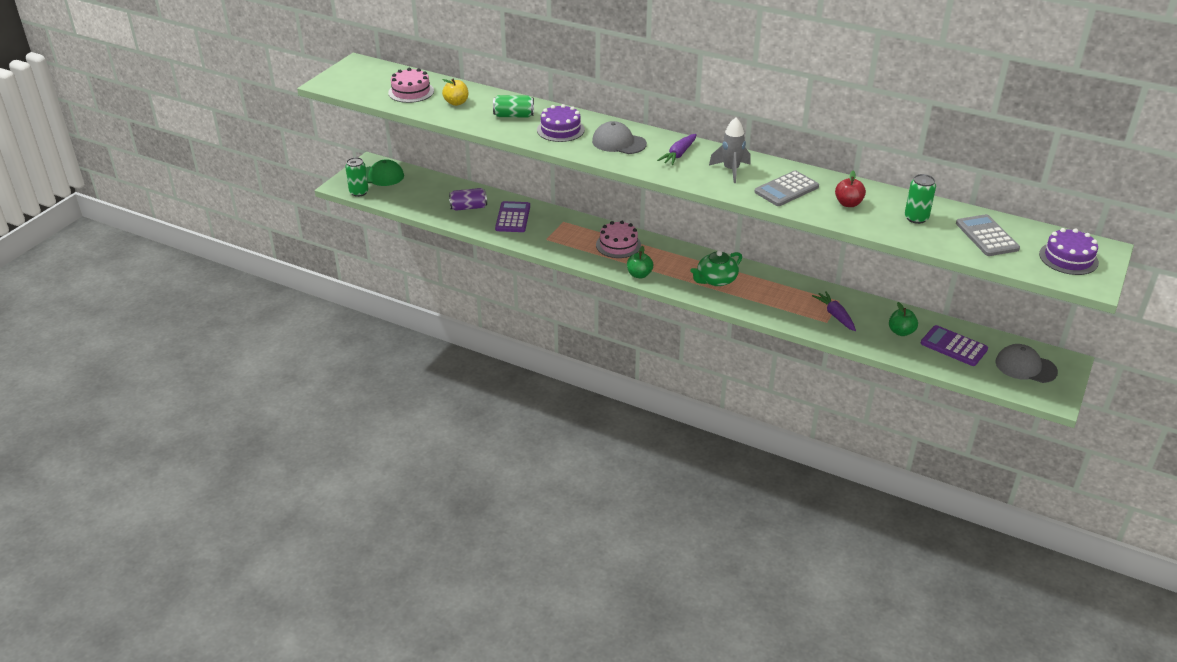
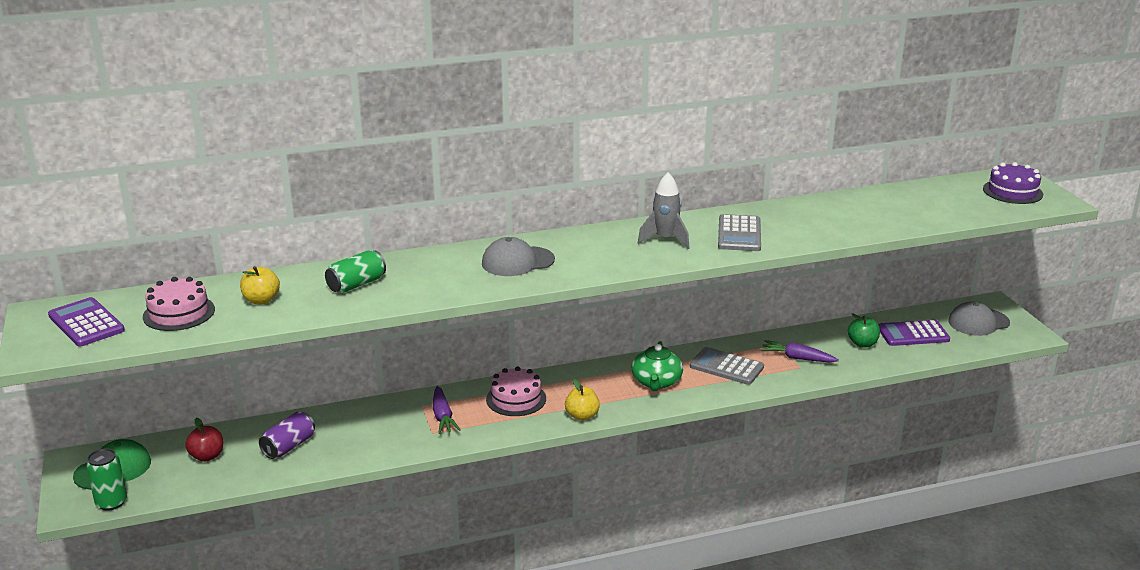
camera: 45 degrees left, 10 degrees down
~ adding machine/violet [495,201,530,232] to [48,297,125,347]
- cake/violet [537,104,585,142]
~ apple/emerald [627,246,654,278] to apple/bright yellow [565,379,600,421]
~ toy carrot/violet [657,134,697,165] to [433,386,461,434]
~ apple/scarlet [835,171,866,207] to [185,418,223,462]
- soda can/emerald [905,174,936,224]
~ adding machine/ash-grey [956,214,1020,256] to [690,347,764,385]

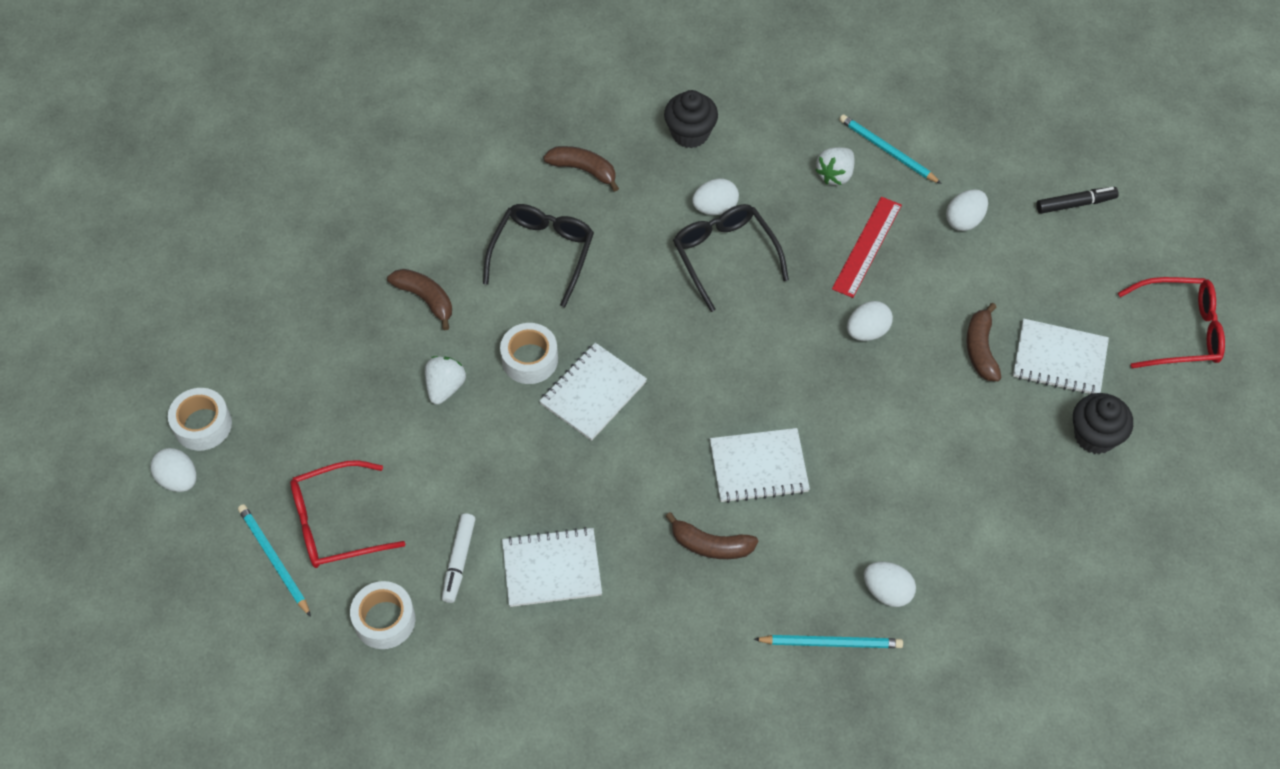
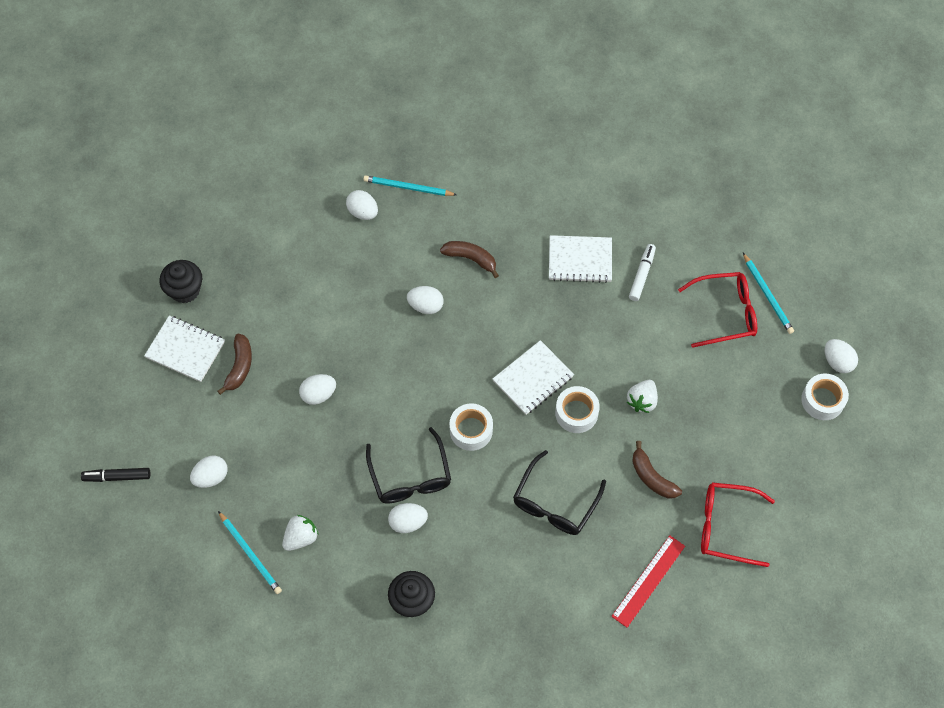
camera: 170 degrees left, 5 degrees up
~ roll of tape/snow-white [350,581,415,649] to [449,403,493,451]
- banana/brown [543,146,619,192]
~ notebook/snow-white [710,428,810,503] to egg/snow-white [407,286,444,314]
~ ruler/scarlet [832,197,902,298] to [611,535,685,628]
~ glasses/scarlet [1118,277,1225,368] to [701,482,775,567]

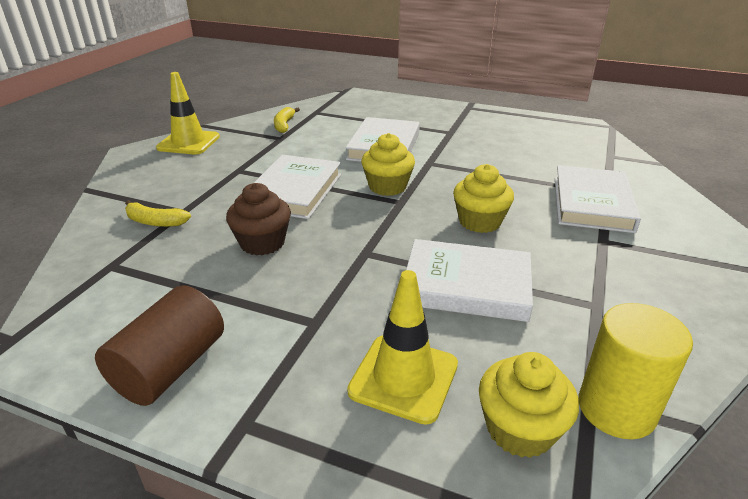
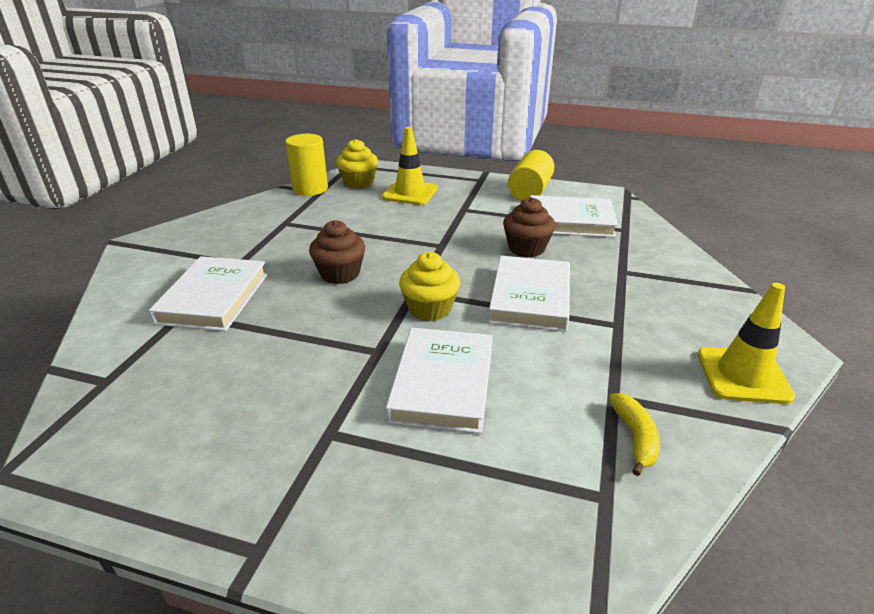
camera: 175 degrees right, 0 degrees up
~ cylinder shape/brown [95,285,224,406] to cylinder shape/bright yellow [508,150,555,201]
- banana/bright yellow [125,200,191,227]
~ hardback/snow-white [406,239,533,322] to [530,195,618,238]
~ cupcake/bright yellow [453,164,514,233] to cupcake/brown [309,220,365,284]

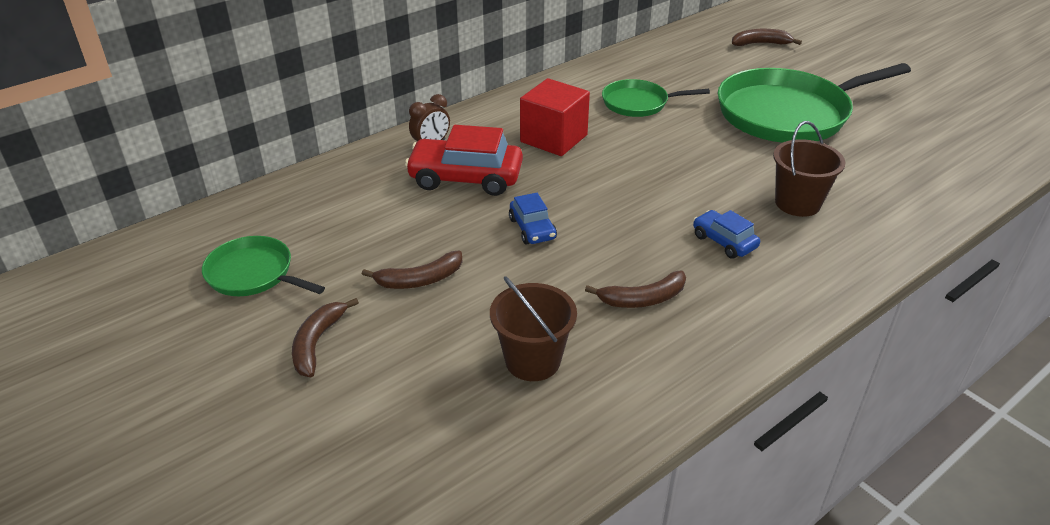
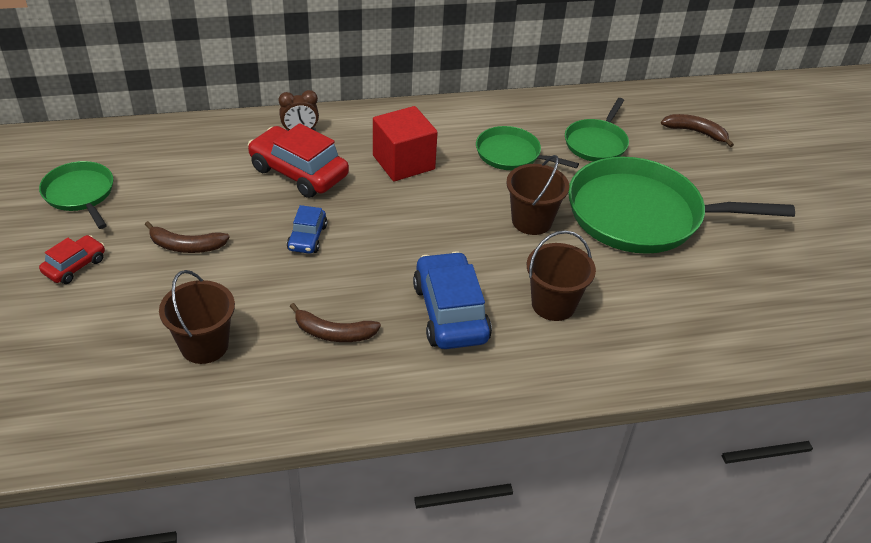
camera: 25 degrees right, 5 degrees up
~ banana/brown [292,298,359,378] to car/scarlet [39,235,105,284]
~ car/royal blue [693,210,760,259] = [413,251,492,349] x1.84
+ bucket/brown [506,155,569,235]
+ skillet/emerald [565,98,629,162]

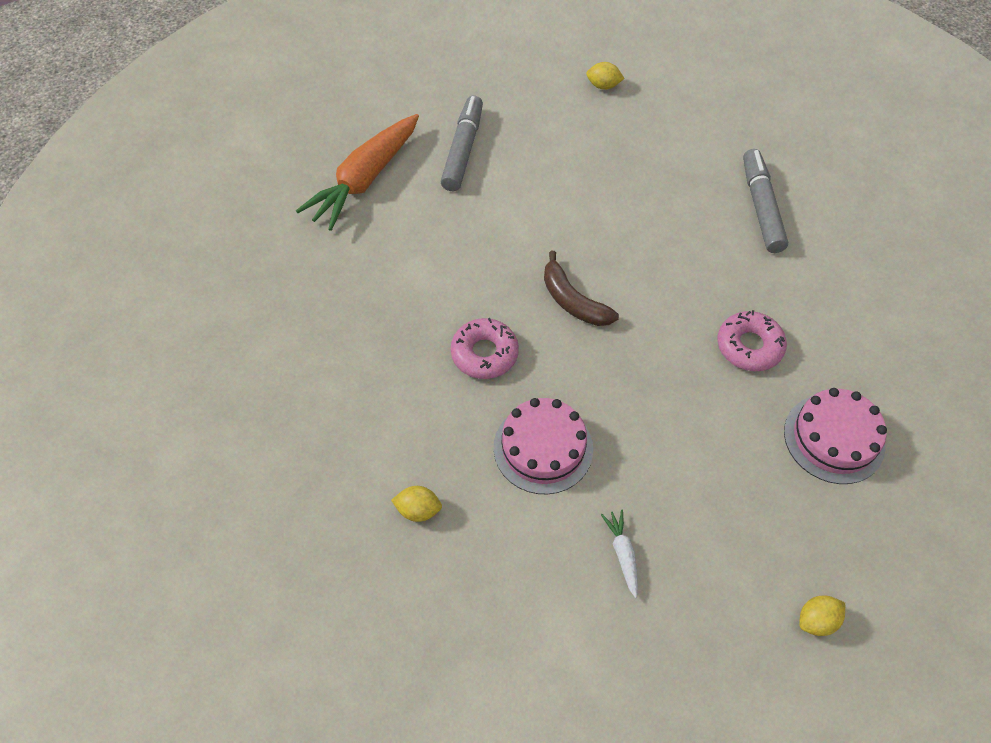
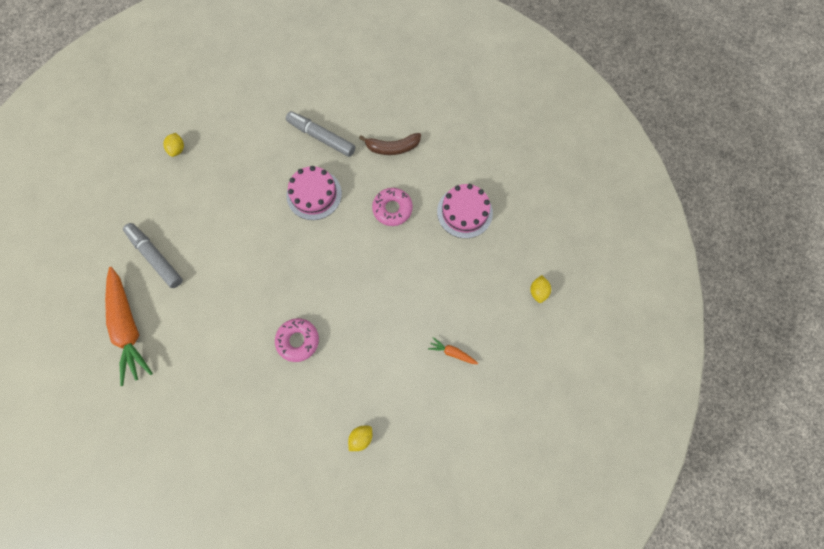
camera: 55 degrees left, 15 degrees up
~ cake/pink [493,398,593,494] to [286,166,342,220]
~ banana/brown [544,251,619,326] to [359,133,421,155]
~ citrus fruit/bright yellow [586,62,625,90] = [163,133,184,157] 45 degrees counterclockwise
~ toy carrot/snow-white [601,510,638,598] to toy carrot/bright orange [428,337,478,364]

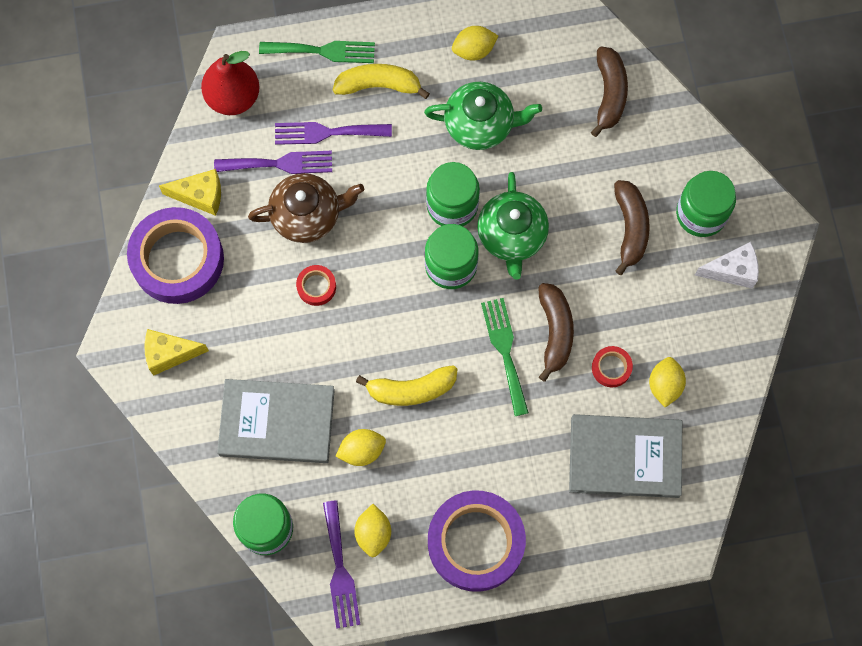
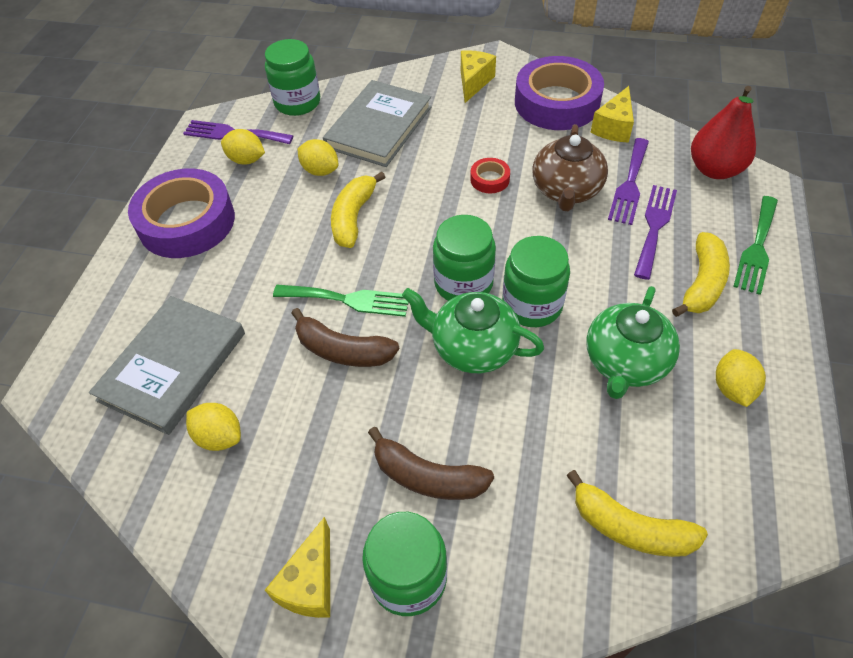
camera: 115 degrees right, 20 degrees down
~ citrus fruit/bright yellow [336,429,386,466] = [298,139,339,176] 60 degrees counterclockwise
~ banana/brown [591,46,628,137] to banana/bright yellow [566,470,708,557]
- roll of tape/scarlet [592,346,633,387]
~ cheese wedge/snow-white [695,242,759,289] to cheese wedge/bright yellow [265,517,330,618]

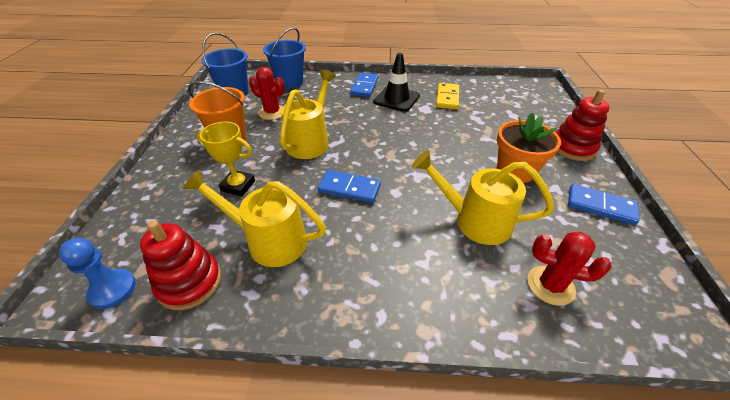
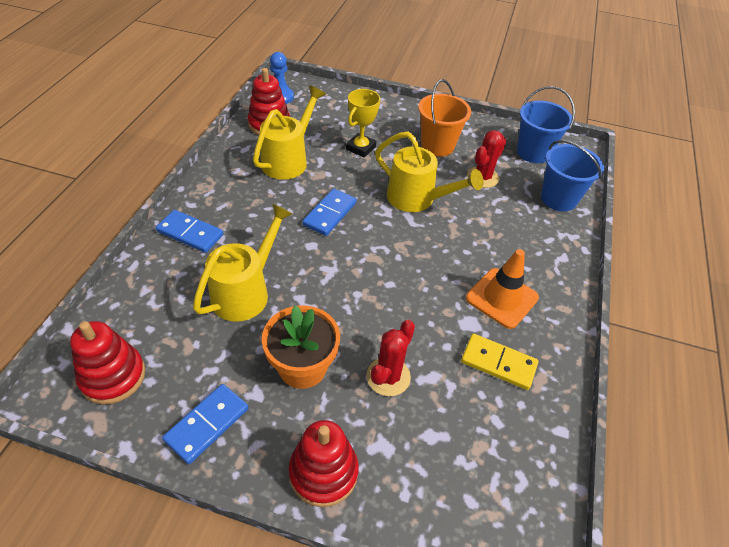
camera: 100 degrees right, 5 degrees up
~ domino piece/royal blue [350,73,378,97] to [156,210,223,253]
~ road cone/jet-black [373,53,420,112] to road cone/bright orange [466,249,539,329]
~ cactus/scarlet [527,232,611,306] to [366,320,415,396]
+ ring stacker/scarlet [70,321,145,404]

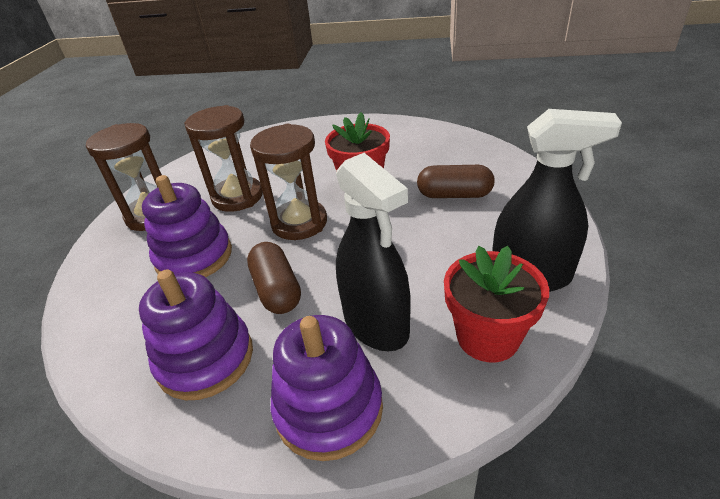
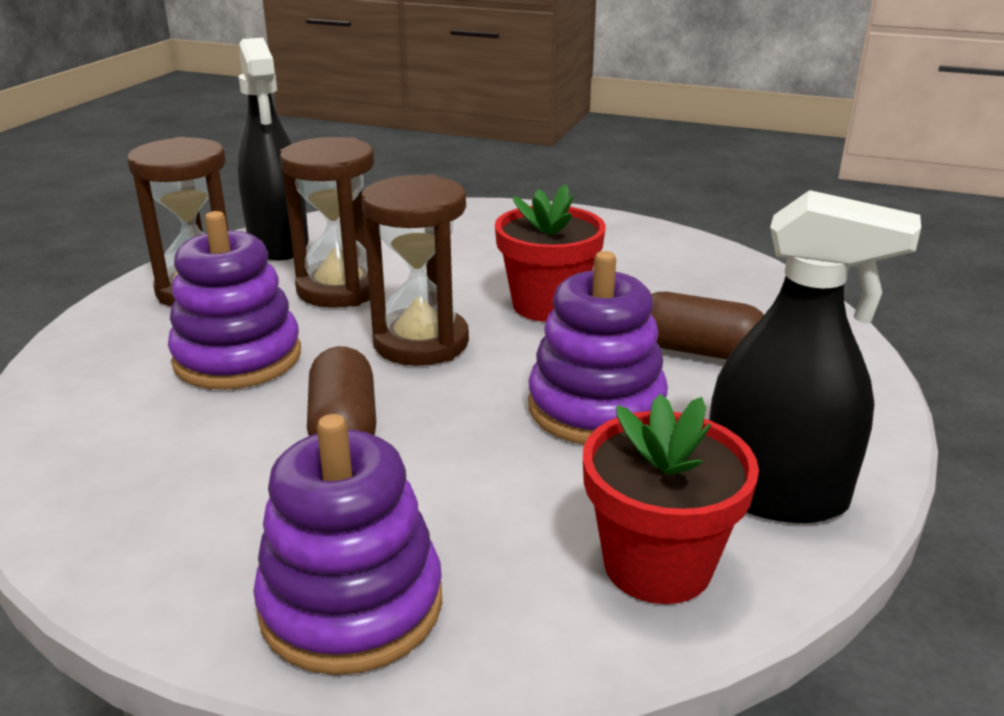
camera: 10 degrees right, 10 degrees down
~ ring stacker/violet [139,270,253,400] to [528,251,668,445]
~ spray bottle/jet-black [336,153,411,351] to [238,38,309,261]

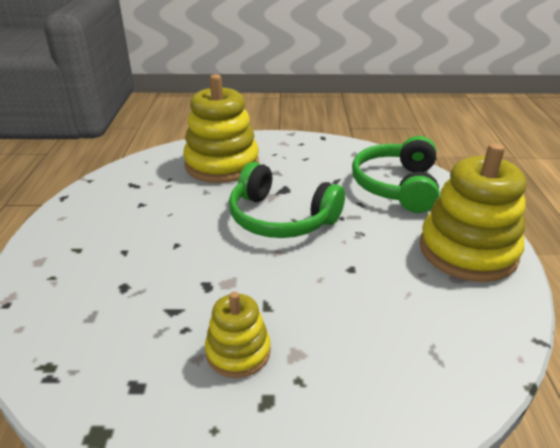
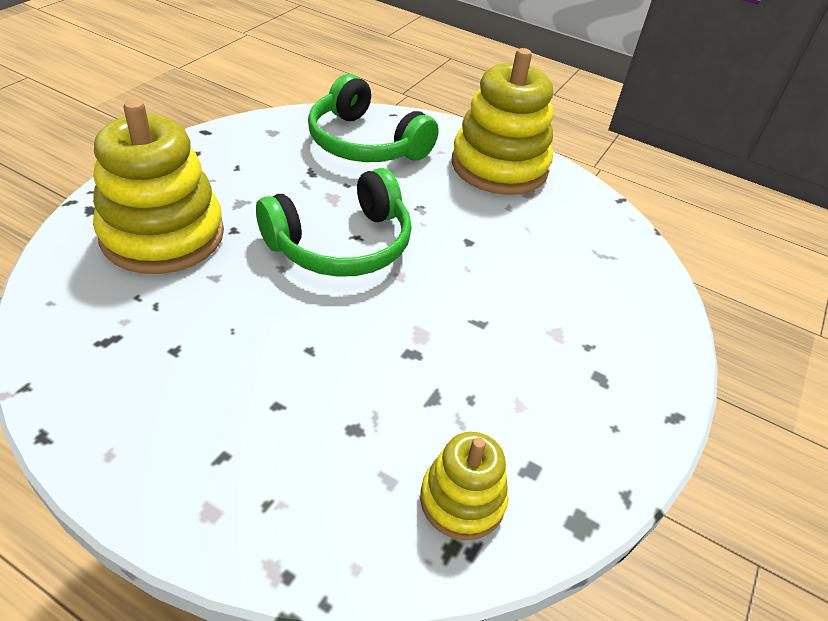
camera: 65 degrees left, 10 degrees up
~ ring stacker/bright yellow [205,292,271,378] to [420,432,508,540]

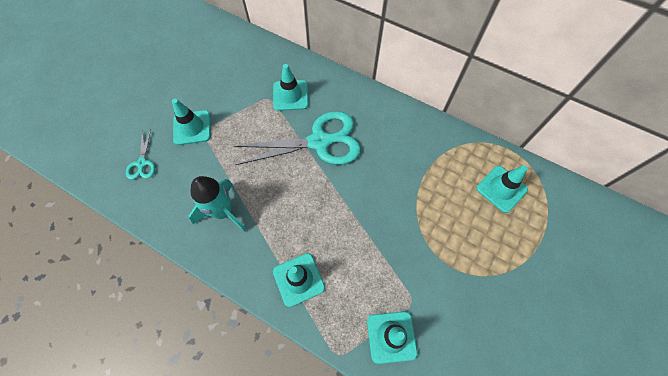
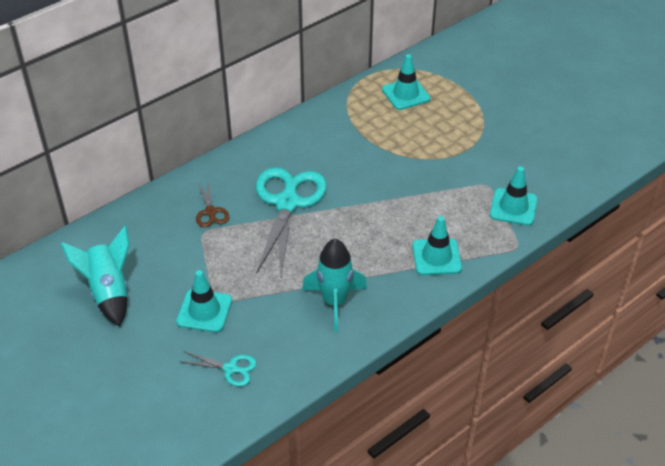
camera: 70 degrees left, 20 degrees down
~ road cone/turquoise [273,64,308,111] to pair of scissors/brown [196,179,229,227]
+ toy rocket/turquoise [60,226,130,327]

